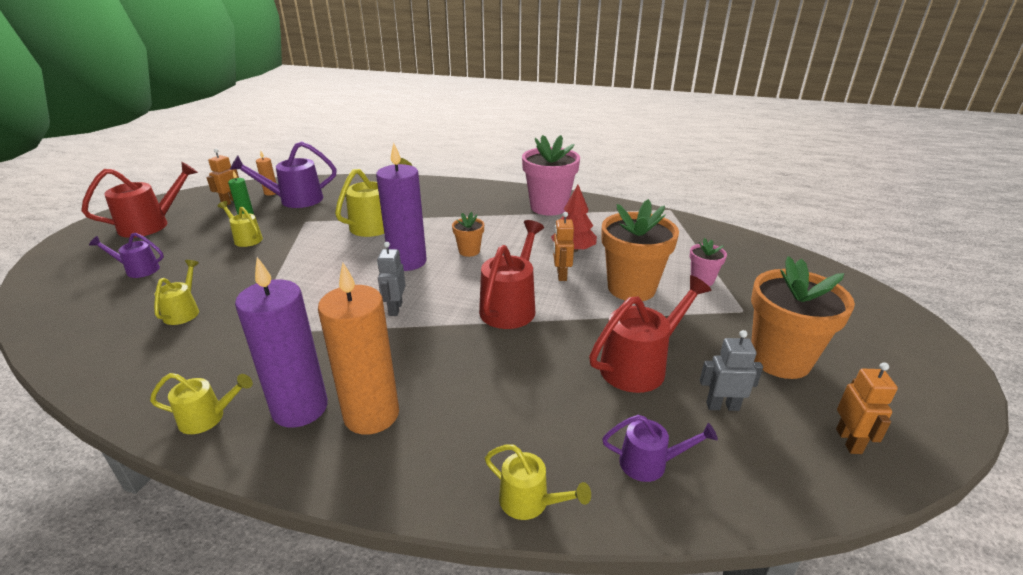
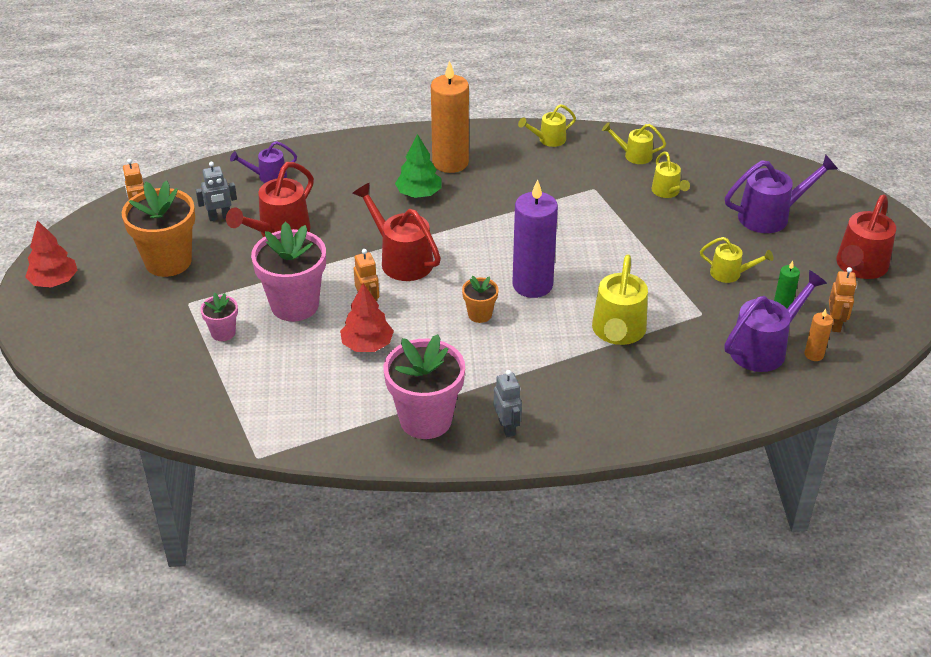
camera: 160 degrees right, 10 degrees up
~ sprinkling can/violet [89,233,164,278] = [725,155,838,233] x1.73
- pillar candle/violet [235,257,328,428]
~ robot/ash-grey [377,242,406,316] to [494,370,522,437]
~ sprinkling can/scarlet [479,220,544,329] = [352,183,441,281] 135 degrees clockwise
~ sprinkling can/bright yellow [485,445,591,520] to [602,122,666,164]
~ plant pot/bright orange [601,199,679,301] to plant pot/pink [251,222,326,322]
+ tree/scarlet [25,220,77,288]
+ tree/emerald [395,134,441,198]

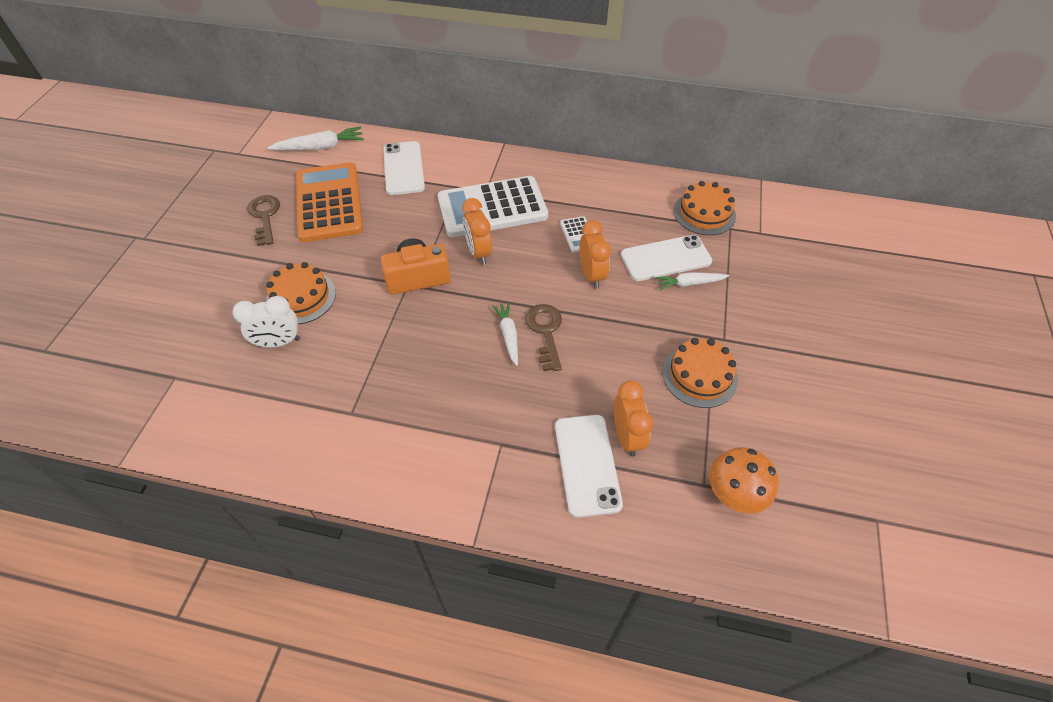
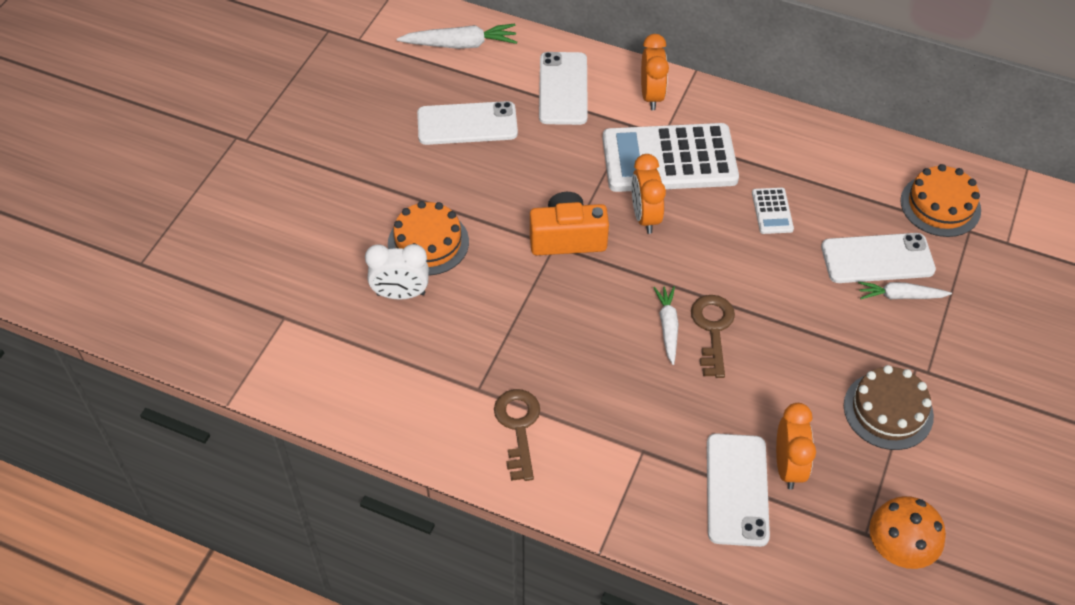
camera: 10 degrees right, 0 degrees up
~ latchkey/brown [247,195,280,246] to [494,389,540,481]
~ adding machine/bright orange [296,162,363,242] to mobile phone/snow-white [417,101,518,145]
~ clock/bright orange [580,220,611,289] to [641,34,669,110]
~ cake/bright orange [662,338,738,408] to cake/brown [844,365,934,450]

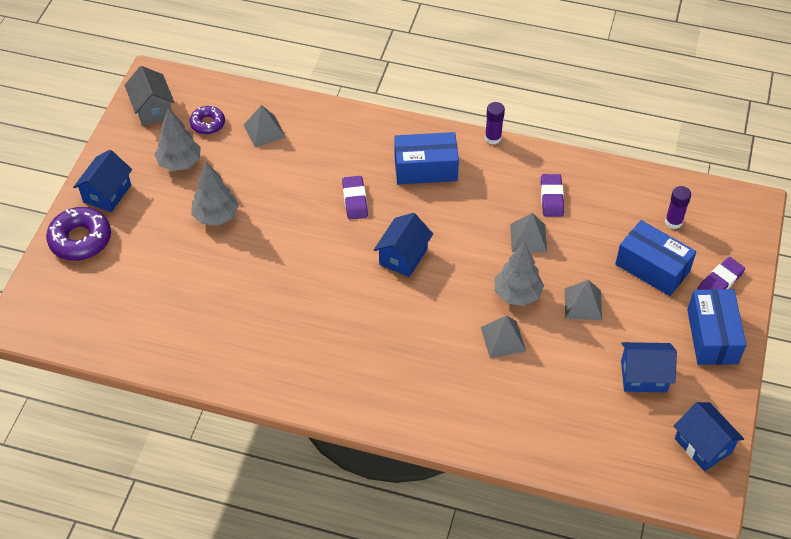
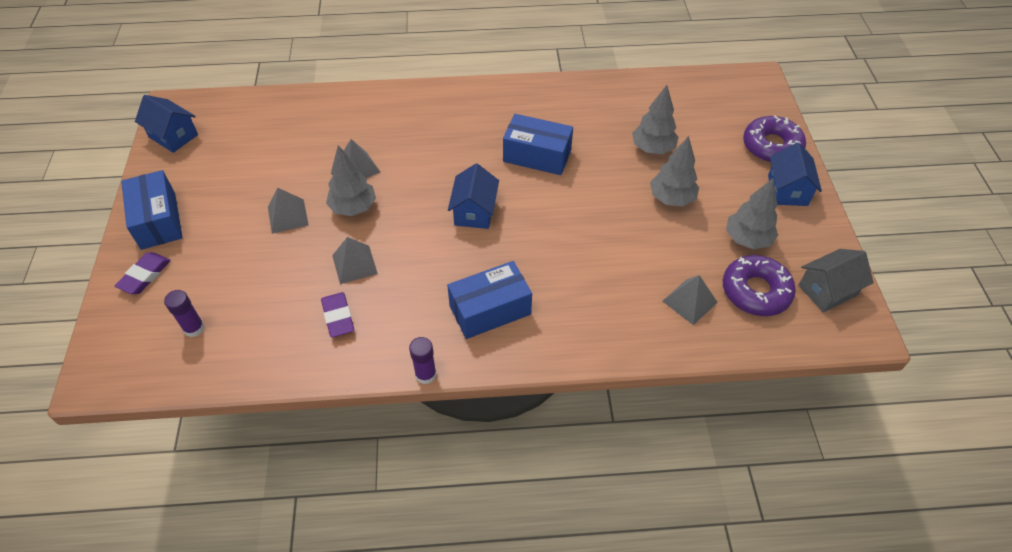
camera: 160 degrees right, 0 degrees up
~ cottage/ash-grey [124,66,174,126] = [798,249,874,313] 75 degrees counterclockwise
~ glazed donut/violet [189,106,225,134] = [723,255,796,316] x1.67
- pencil eraser/violet [342,176,368,219]
~ box/royal blue [615,220,696,296] to [503,114,573,175]
- cottage/royal blue [621,342,677,392]
+ tree/ash-grey [632,85,679,154]

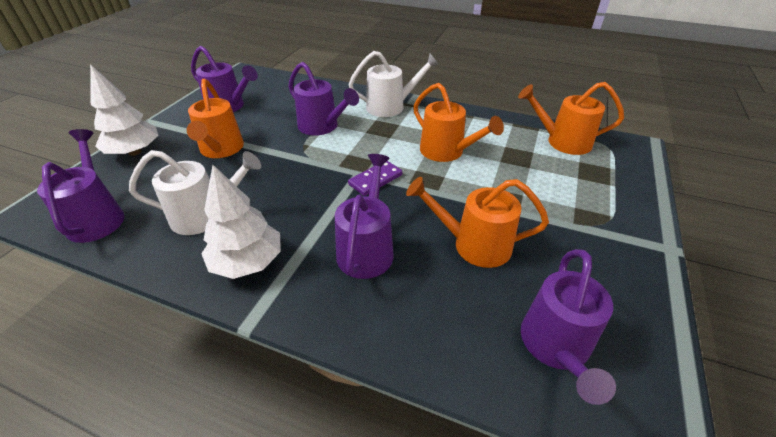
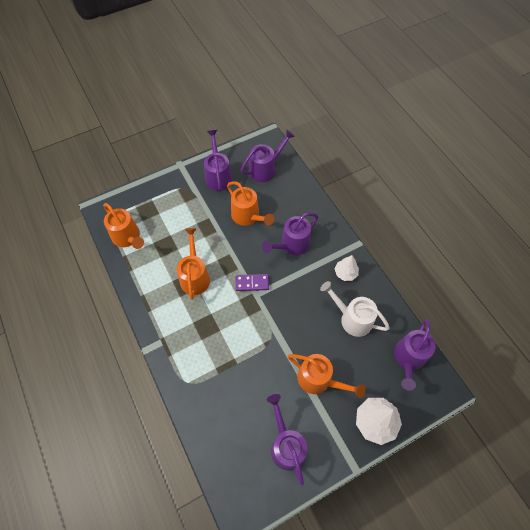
camera: 140 degrees left, 20 degrees up
~ sprinkling can/bright orange [187,79,244,158] = [288,354,365,398] 90 degrees clockwise
~ tree/snow-white [202,165,281,279] = [334,255,359,281] x0.63
~ sprinkling can/violet [288,62,359,135] to [204,130,232,191]
- sprinkling can/snow-white [348,51,439,117]

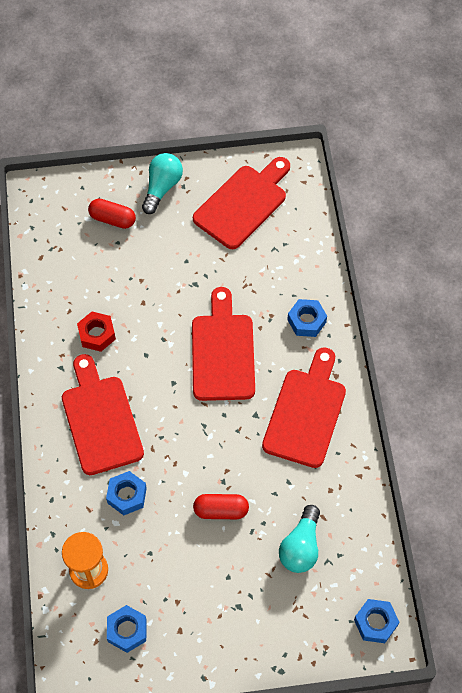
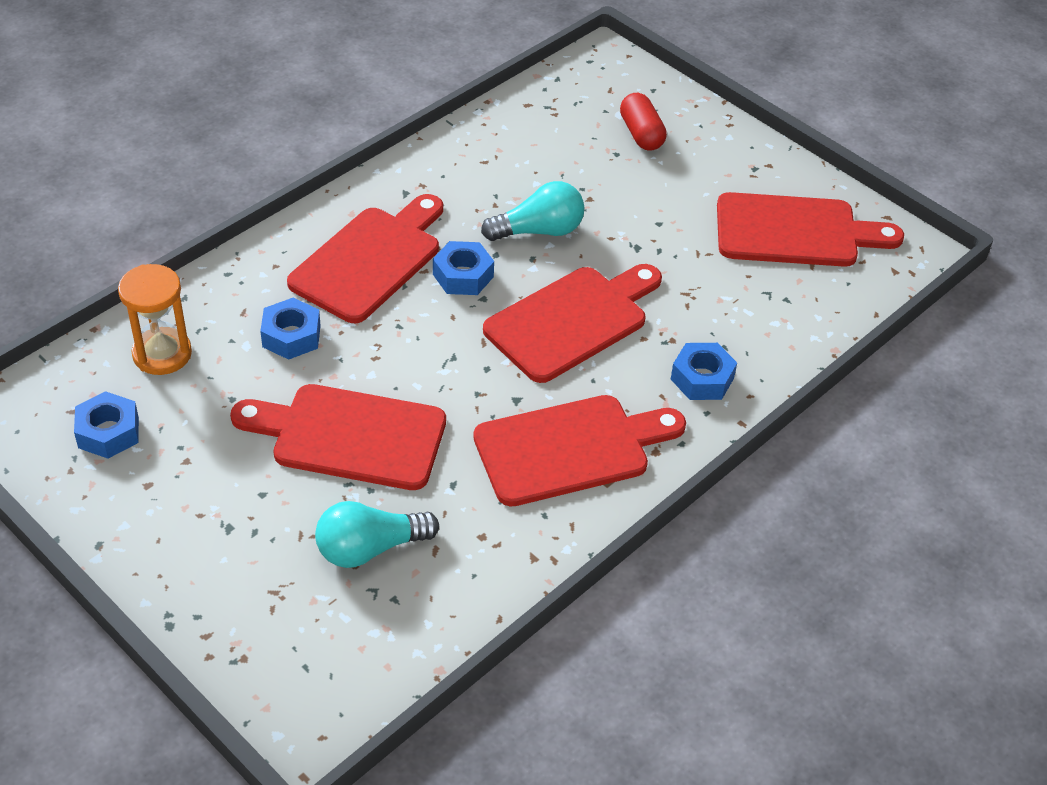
camera: 50 degrees right, 15 degrees down
- nut/scarlet [77,312,116,352]
~ light bulb/turquoise [142,153,183,214] to [481,181,585,241]
~ pill/scarlet [193,494,249,519] to bread board/scarlet [230,384,446,490]
~ nut/royal blue [354,599,399,643] to [433,241,494,295]

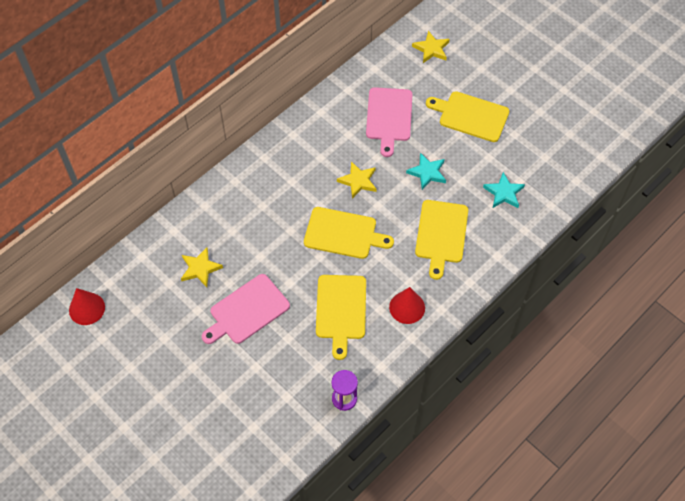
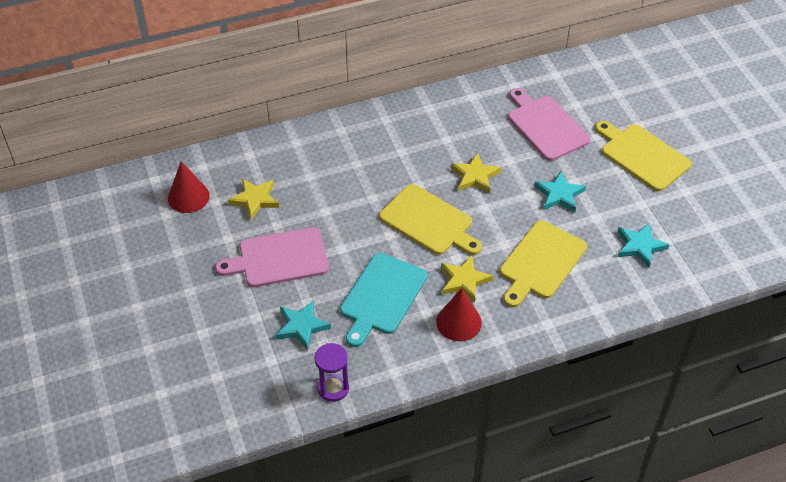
camera: 25 degrees right, 10 degrees down
~ cone shape/scarlet [69,288,105,325] to [168,161,210,213]
~ bread board/bright yellow [316,275,366,360] to bread board/turquoise [340,253,427,347]
~ bread board/pink [366,87,412,157] = [508,88,591,161] 120 degrees clockwise
~ five-pointed star/bright yellow [412,31,450,63] to [441,255,493,302]
+ five-pointed star/turquoise [276,300,331,350]

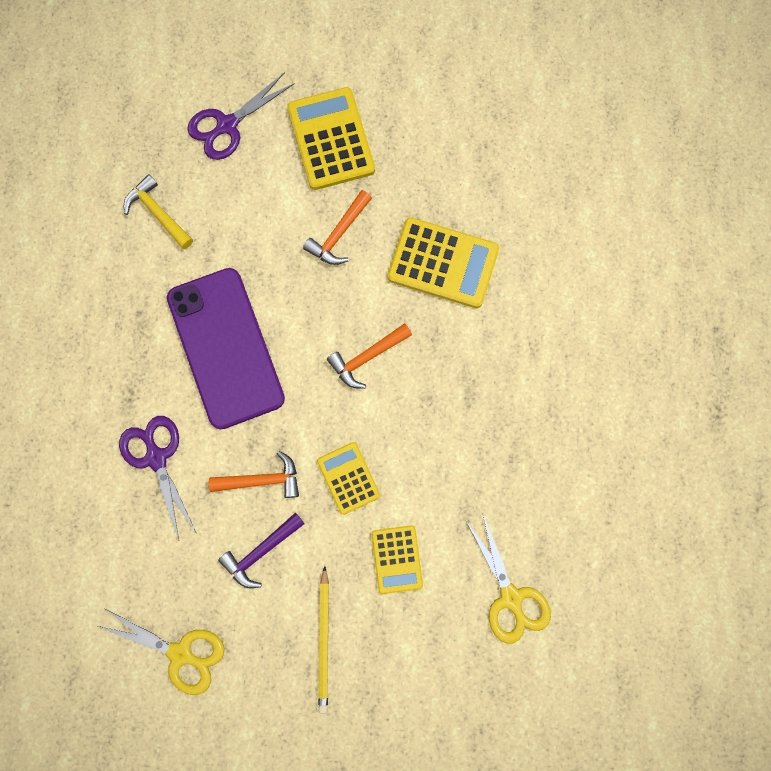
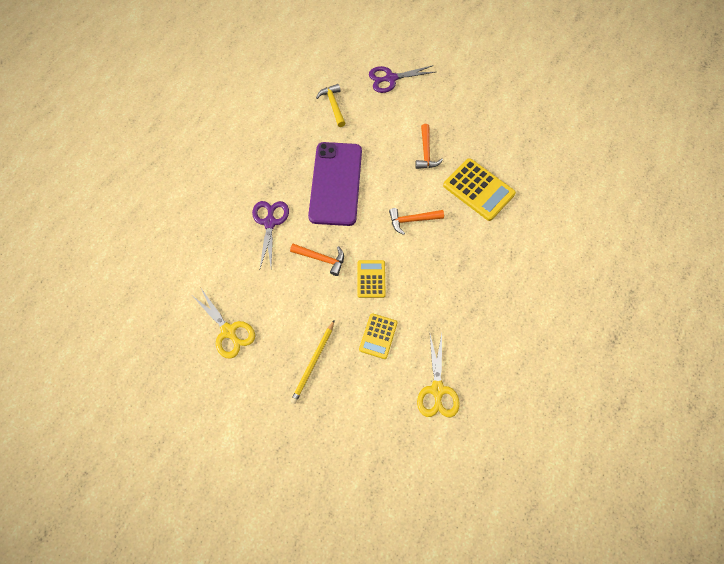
camera: 25 degrees right, 10 degrees down
- hammer/violet [218,512,304,588]
- adding machine/bright yellow [287,87,375,190]
~ hammer/bright orange [303,190,372,265] = [415,124,443,169] 60 degrees counterclockwise

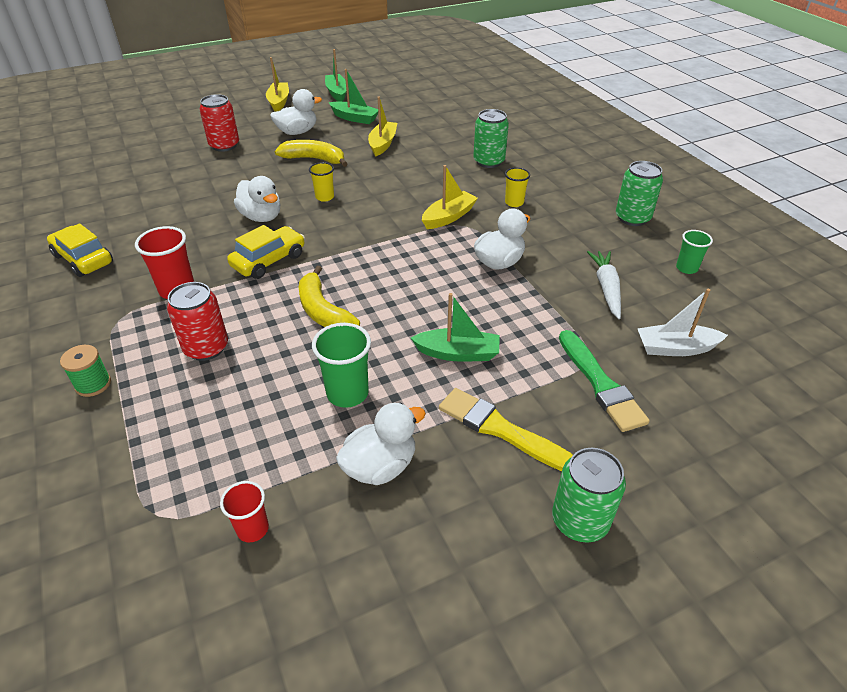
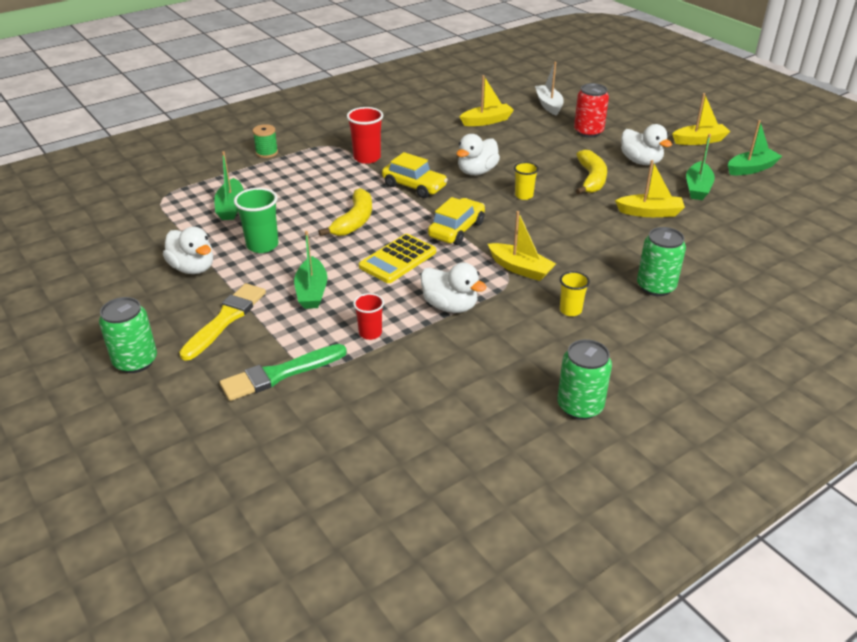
camera: 80 degrees right, 5 degrees down
~ car/bright yellow [47,223,113,277] to [428,197,485,245]
- soda can/scarlet [167,282,228,361]
~ beaker/scarlet [220,481,269,542] to [353,293,384,340]
~ banana/bright yellow [299,266,360,327] = [319,188,372,236] 150 degrees clockwise
- toy carrot/snow-white [587,251,621,319]
~ sailboat/snow-white [637,289,728,356] to [535,62,564,116]
- beaker/emerald [676,230,713,274]
+ sailboat/emerald [214,151,244,220]
+ adding machine/bright yellow [359,234,436,283]
+ sailboat/bright yellow [459,75,514,126]

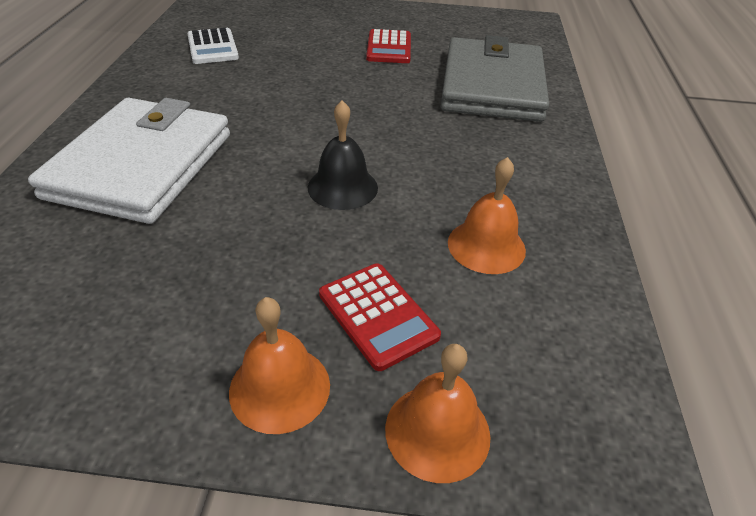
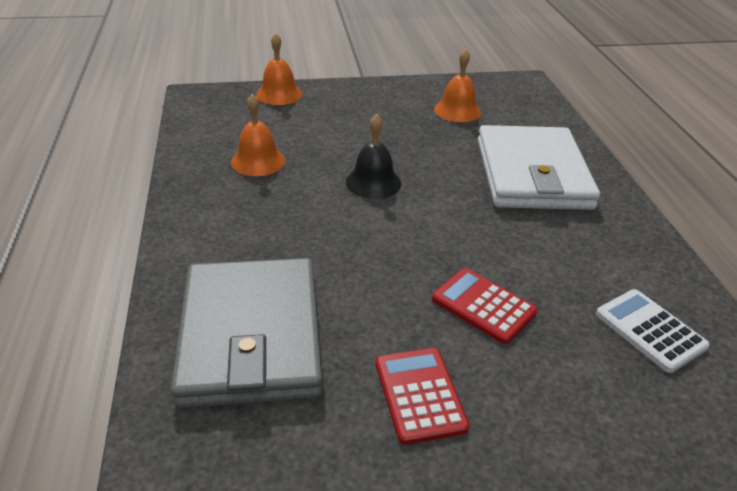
camera: 165 degrees right, 5 degrees down
~ school bell/bright orange [229,297,330,434] to [434,49,481,122]
~ adding machine/scarlet [319,263,441,371] to [432,268,538,344]

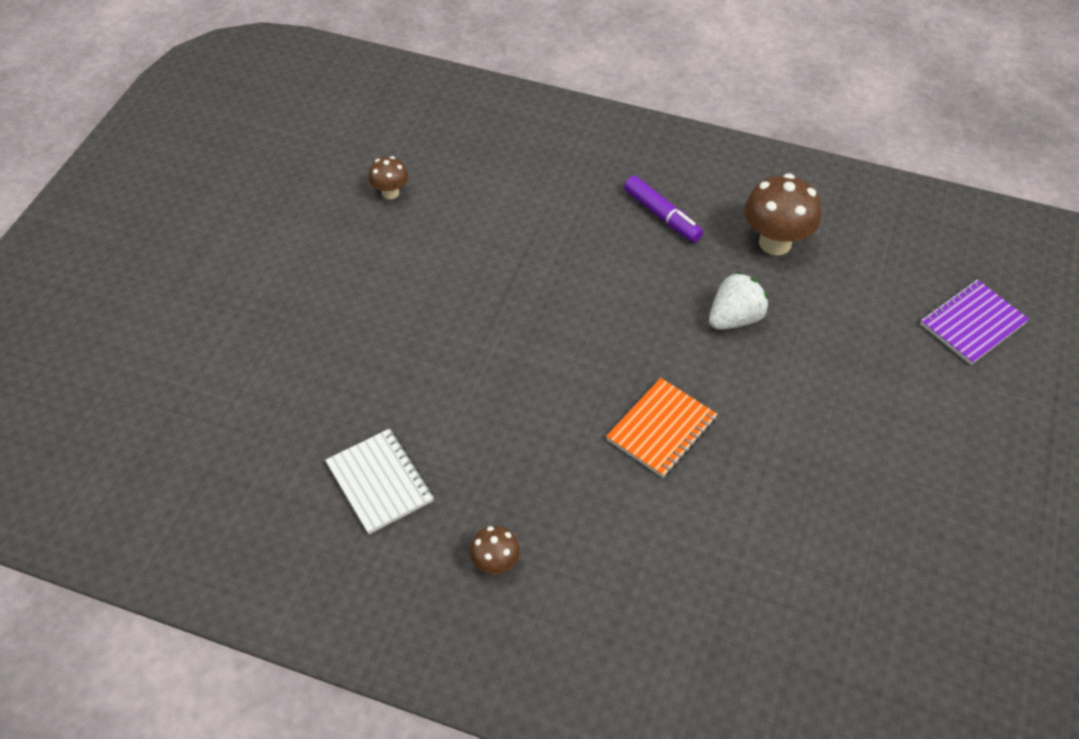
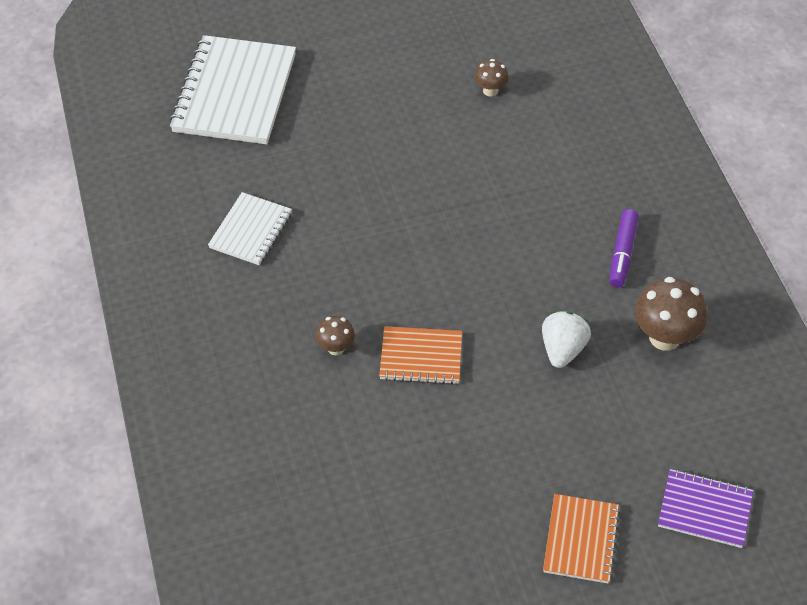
camera: 55 degrees right, 0 degrees up
~ fungus/brown [470,526,520,574] to [316,316,355,355]
~ toy strawberry/snow-white [709,272,768,330] = [542,311,591,368] 90 degrees counterclockwise
+ notebook/snow-white [169,35,296,144]
+ notebook/bright orange [543,494,620,583]

